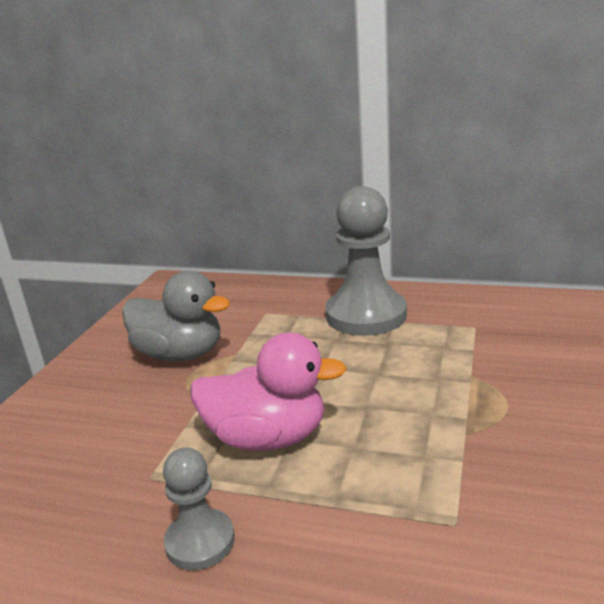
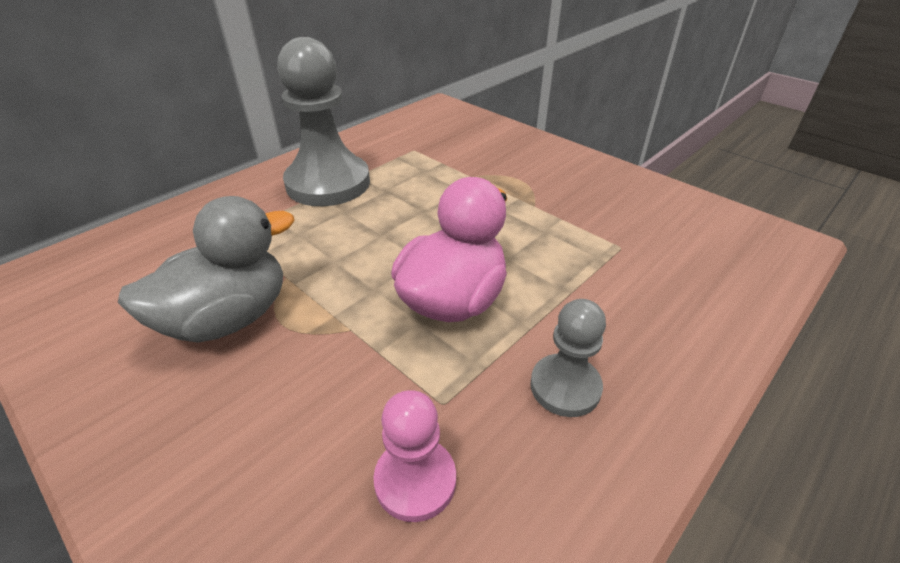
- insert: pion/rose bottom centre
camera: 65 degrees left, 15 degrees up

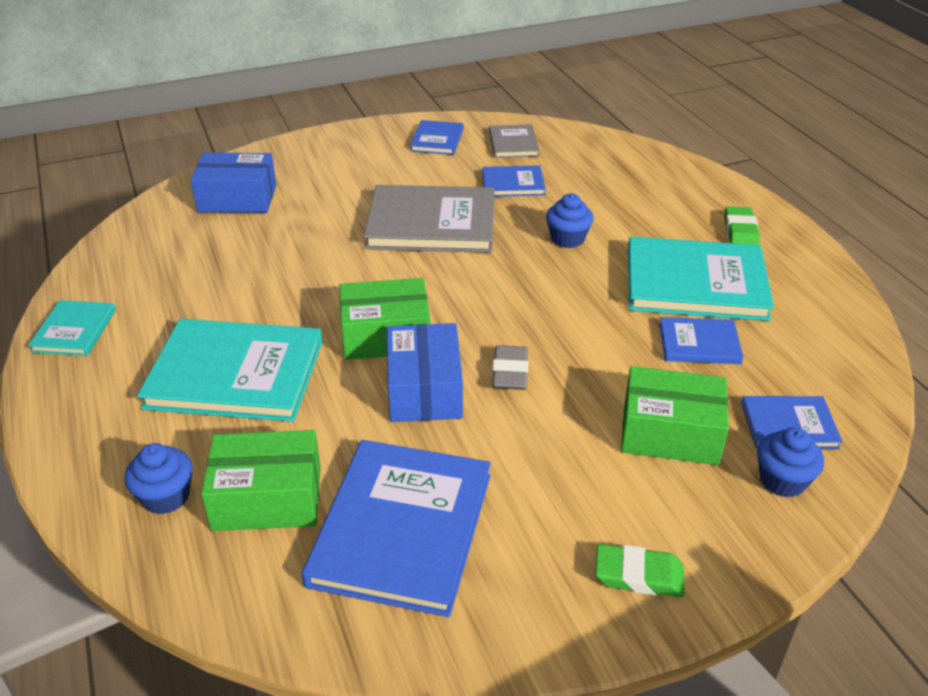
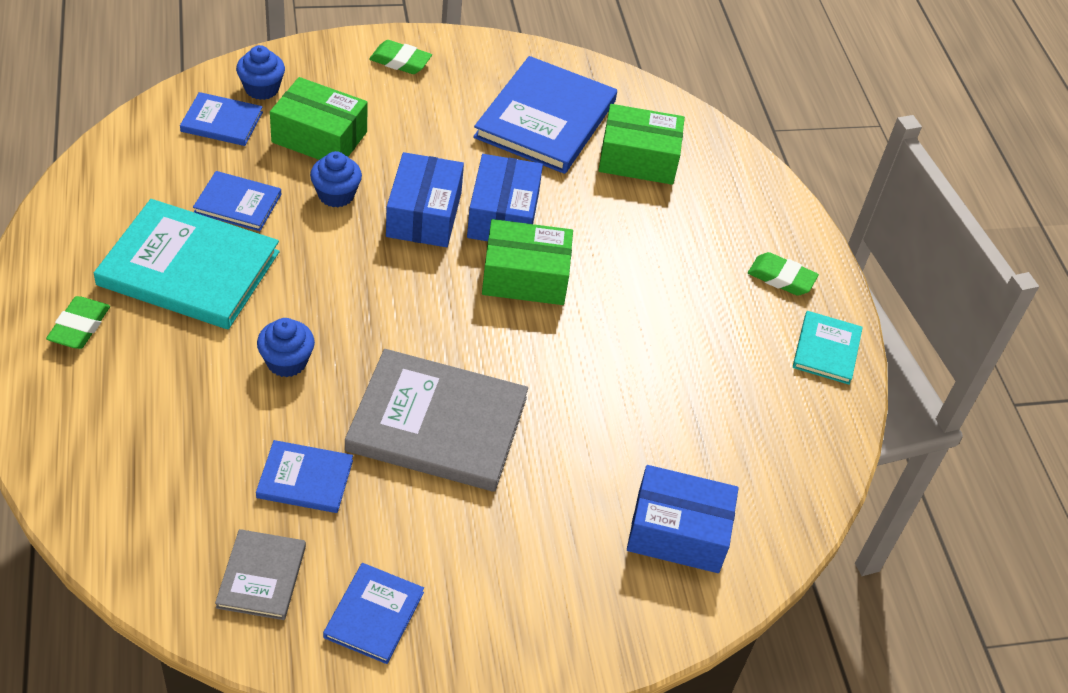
- move: muffin/bleu (1st from left in the first image) bottom left to muffin/bleu (3rd from left) top left
- delete: livre/turquoise (2nd from left) middle left
- replace: gomme/gris centre to boîte/bleu (1st from left) top centre
- insert: gomme/vert (3rd from left) middle right
camera: 175 degrees left, 10 degrees up

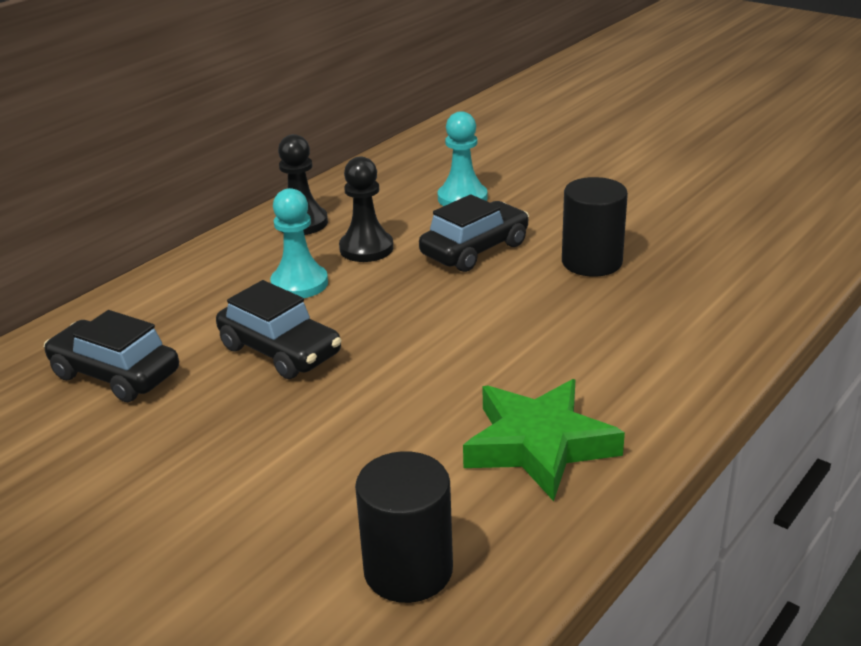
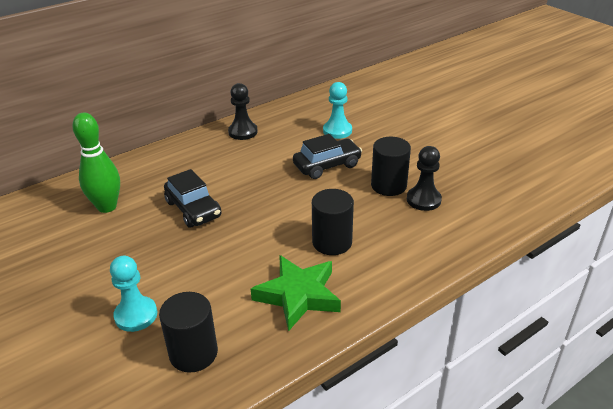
- replace: voiture/noir (1st from left) middle left to quille/vert middle left
- move: pion/turquoise (1st from left) centre to bottom left
- move: pion/noir (2nd from left) top centre to middle right
- insert: cylindre/noir (2nd from left) centre
camera: 15 degrees right, 5 degrees up

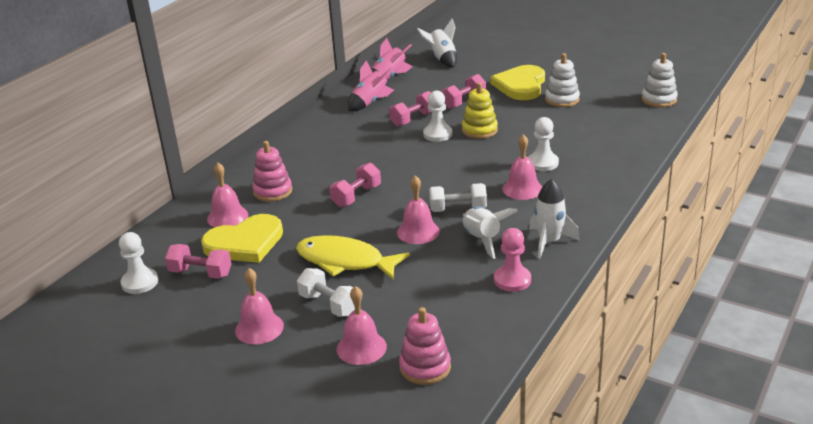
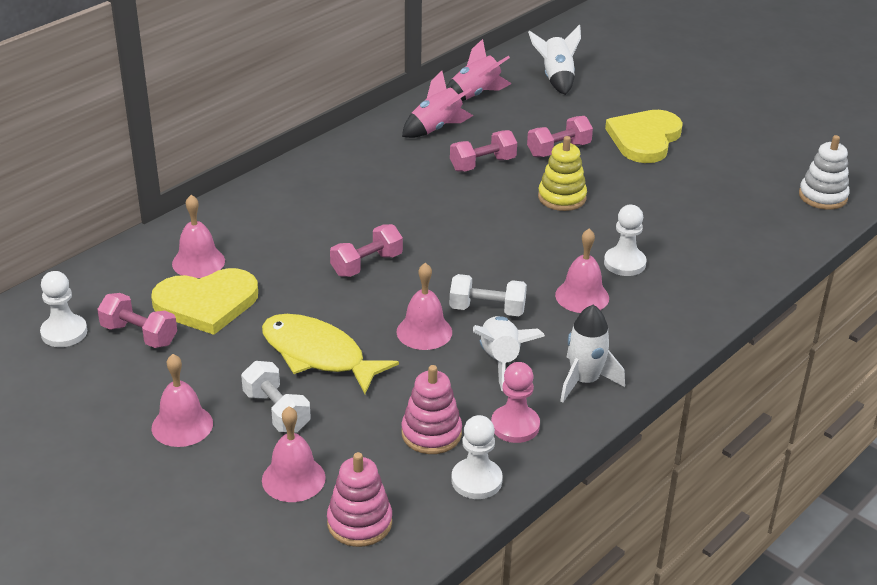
- move: jouet à empiler/rose (1st from left in the first image) centre to jouet à empiler/rose (2nd from left) bottom centre
- move: pion/blanc (2nd from left) top centre to bottom centre
- delete: jouet à empiler/blanc (1st from left) top right
camera: 10 degrees right, 5 degrees up

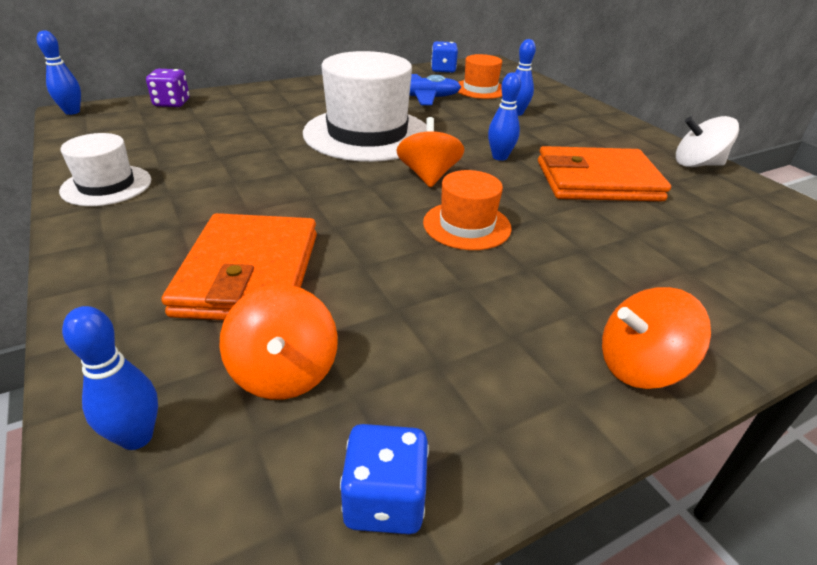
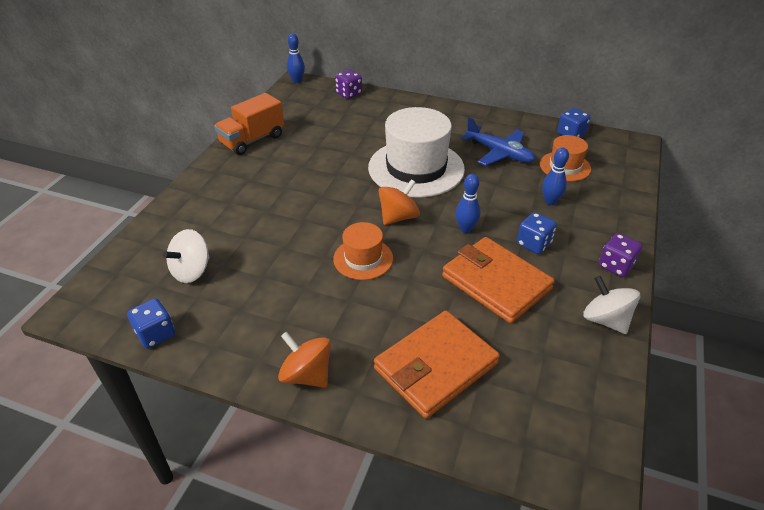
- replace: chapeau/blanc (1st from left) top left to camion/orange top left
- delete: quille/bleu (2nd from left) bottom left
- move: portefeuille/orange (1st from left) middle left to bottom centre
- recolor: toupie/orange (1st from left) centre to toupie/blanc (1st from left) middle left
- insert: dé/bleu (2nd from left) middle right
- insert: dé/violet (2nd from left) middle right
camera: 50 degrees right, 5 degrees up

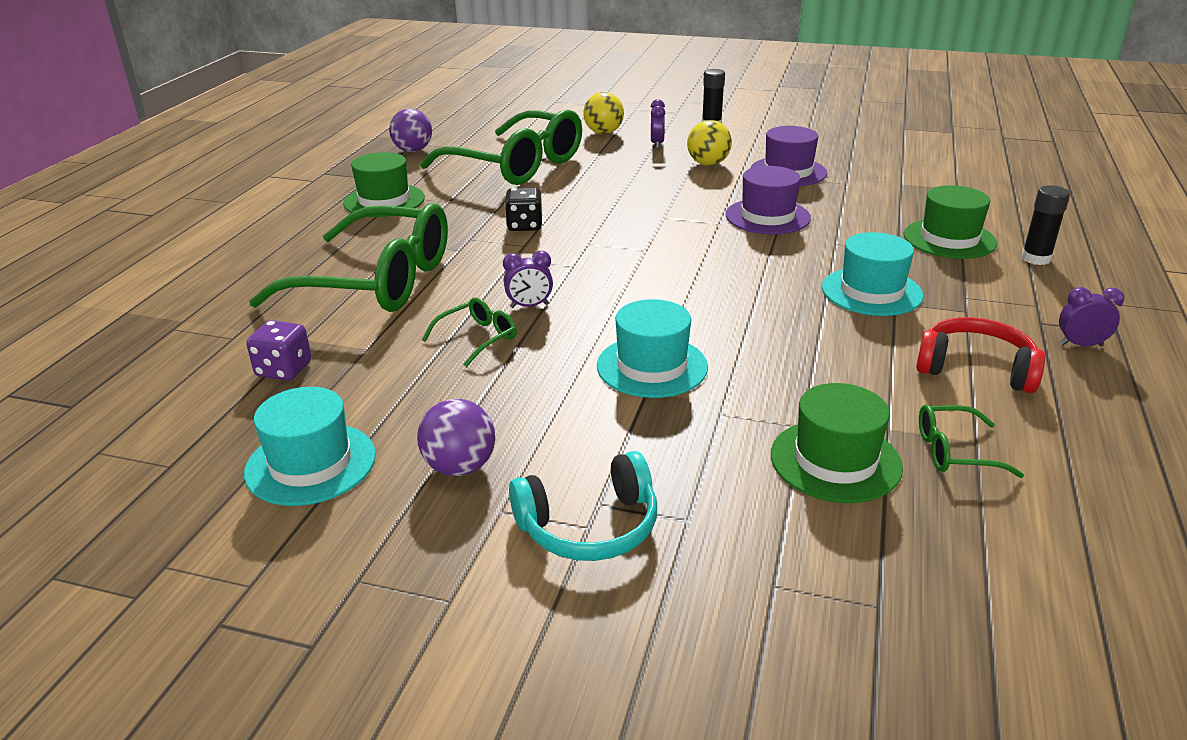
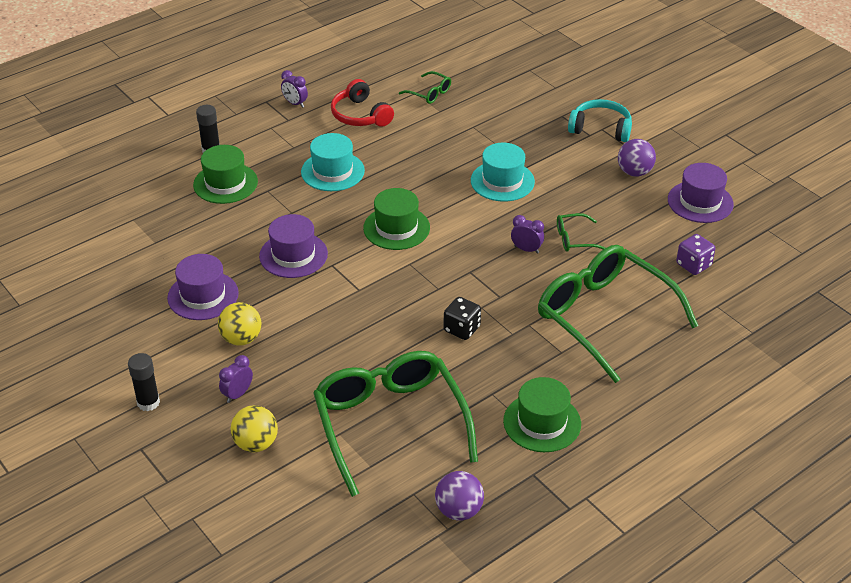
- recolor: chapeau/turquoise (1st from left) middle left to chapeau/violet (3rd from left) top right
- move: chapeau/vert (2nd from left) middle right to centre
camera: 145 degrees left, 10 degrees up

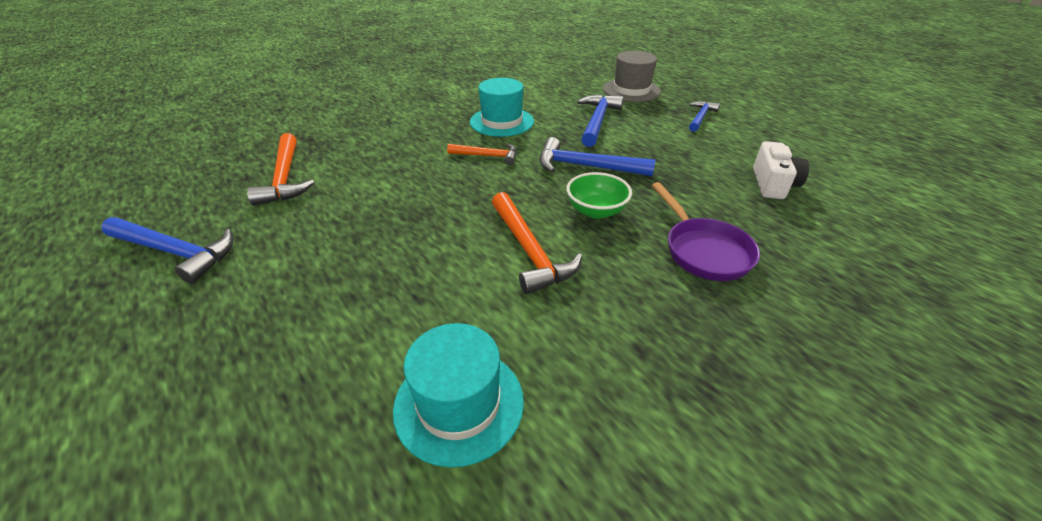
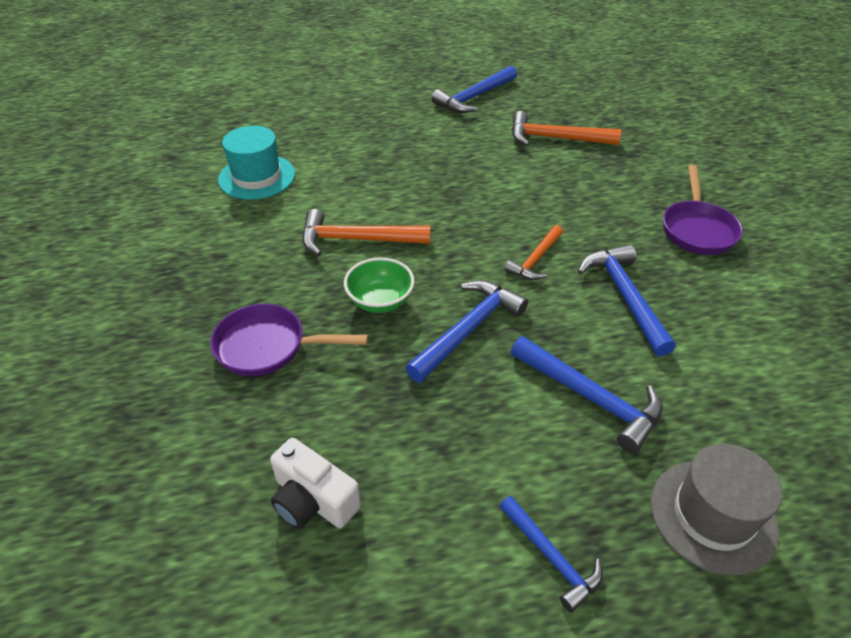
- replace: chapeau/turquoise (2nd from left) top centre to marteau/bleu (5th from left) middle right
- insert: poêle/violet (2nd from left) top right
camera: 115 degrees right, 5 degrees up

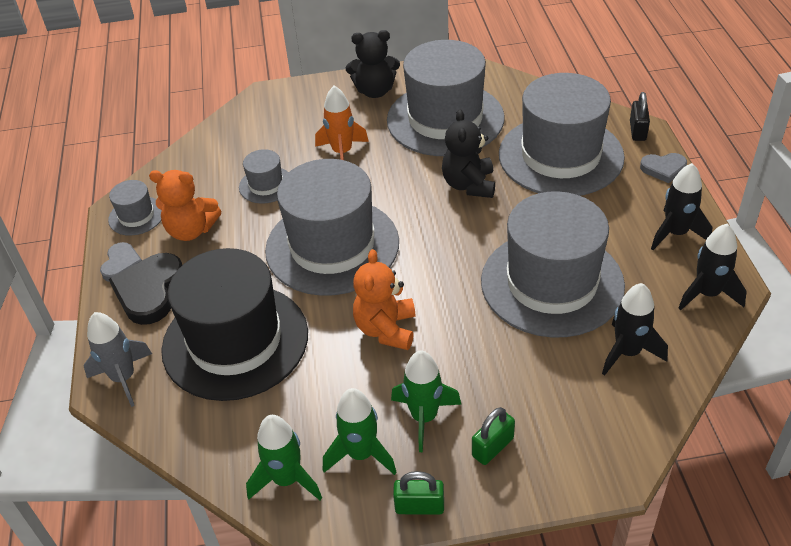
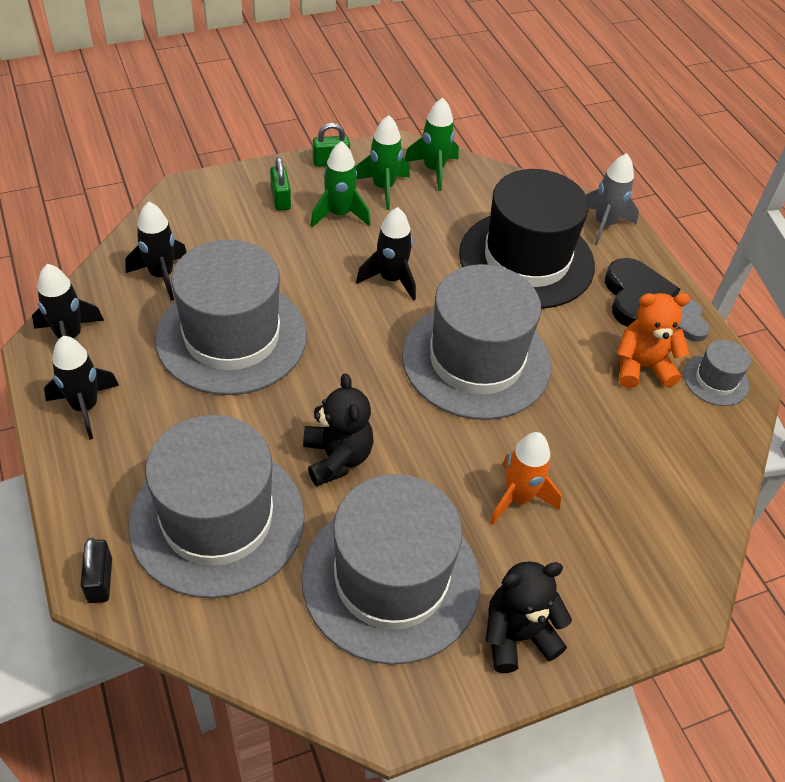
- delete: chapeau/gris (2nd from left) top centre
- replace: ours en peluche/orange (2nd from left) centre to fusée/noir (4th from left) top centre
- rotate: cadenas/vert (2nd from left in the first image) bottom centre = top centre 45 degrees counterclockwise
- delete: cœur/gris (2nd from left) top right
camera: 160 degrees right, 5 degrees up

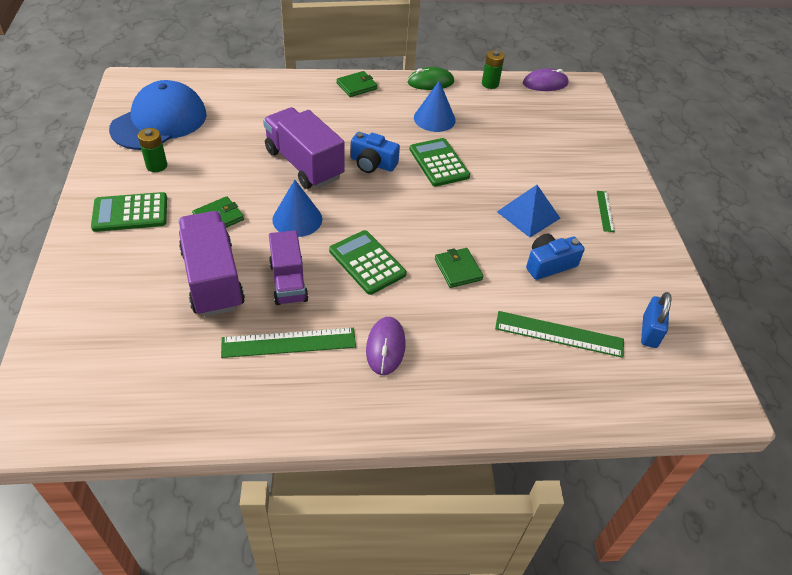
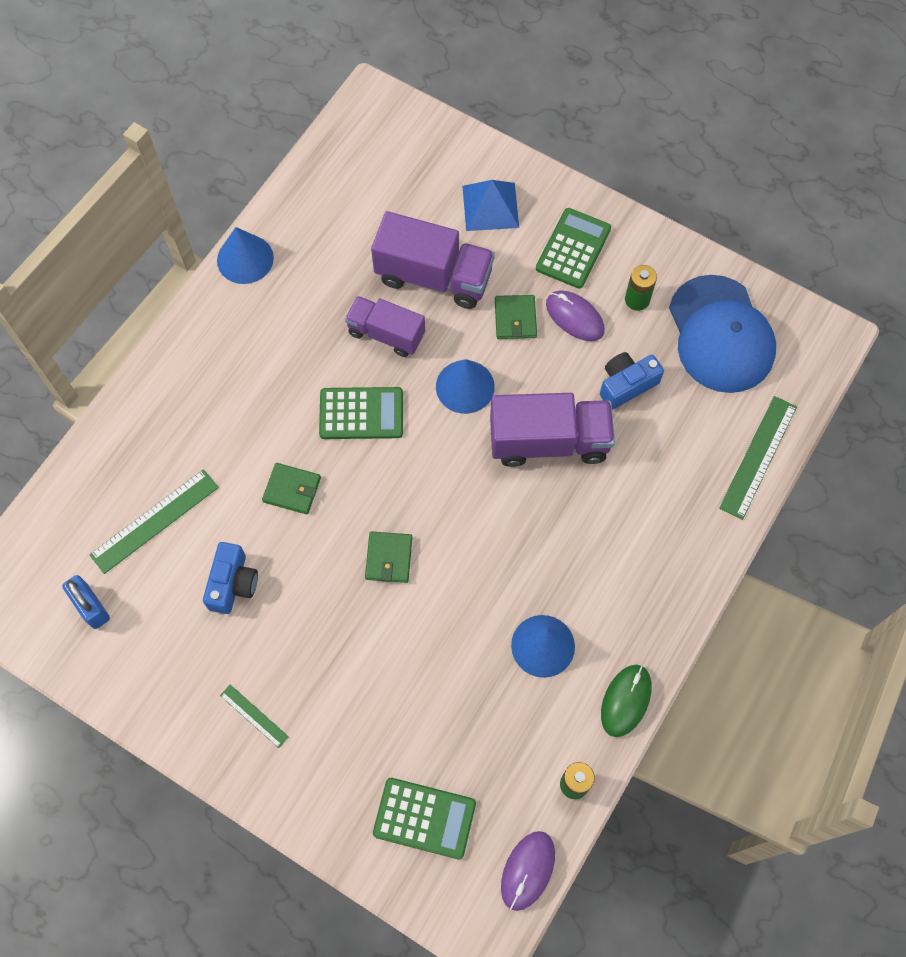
- move: règle/vert (1st from left in the first image) centre to règle/vert (3rd from left) middle right
- move: portefeuille/vert (2nd from left) top centre to centre
- move: appareil photo/bleu (1st from left in the first image) top centre to appareil photo/bleu (2nd from left) middle right
- move: souris/violet (1st from left in the first image) centre to souris/violet (2nd from left) top centre
- move: calculatrice/vert (3rd from left in the first image) top centre to calculatrice/vert (2nd from left) bottom centre
- move: pyramide/bleu middle right to top centre
- insert: cône/bleu (1st from left) top left
camera: 130 degrees right, 20 degrees up

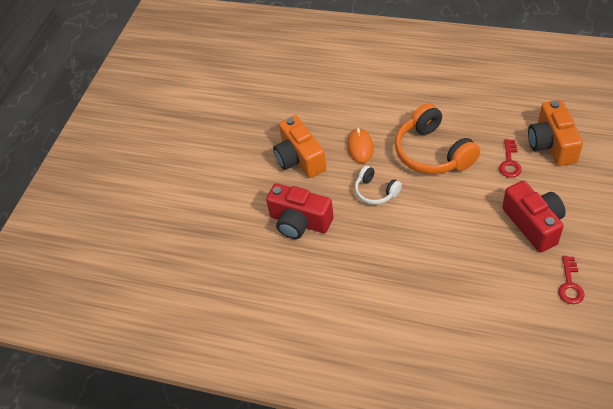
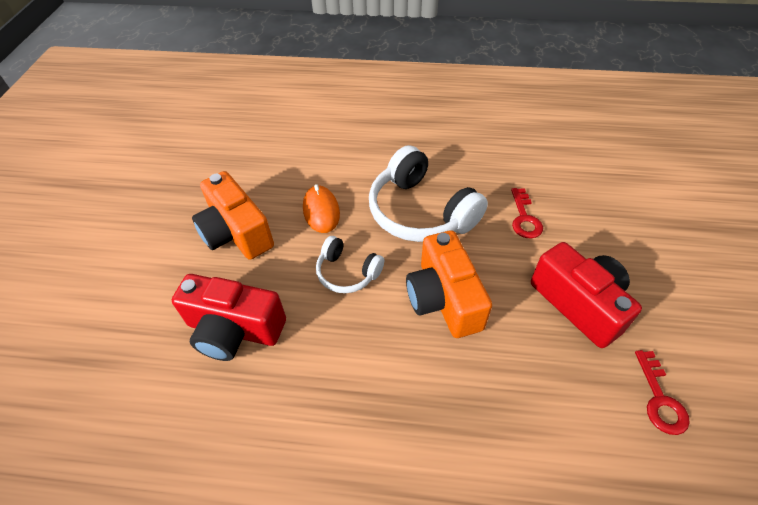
- recolor: casque audio/orange middle right to casque audio/blanc (2nd from left) centre
- move: appareil photo/orange (2nd from left) top right to centre
camera: 15 degrees left, 0 degrees up

